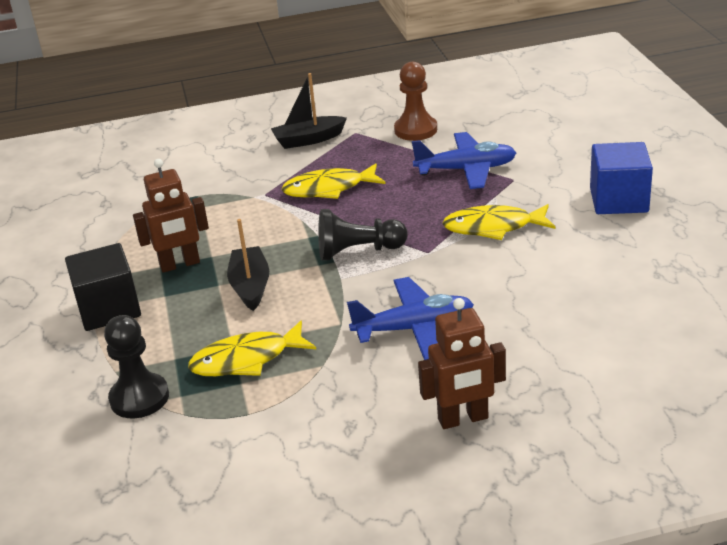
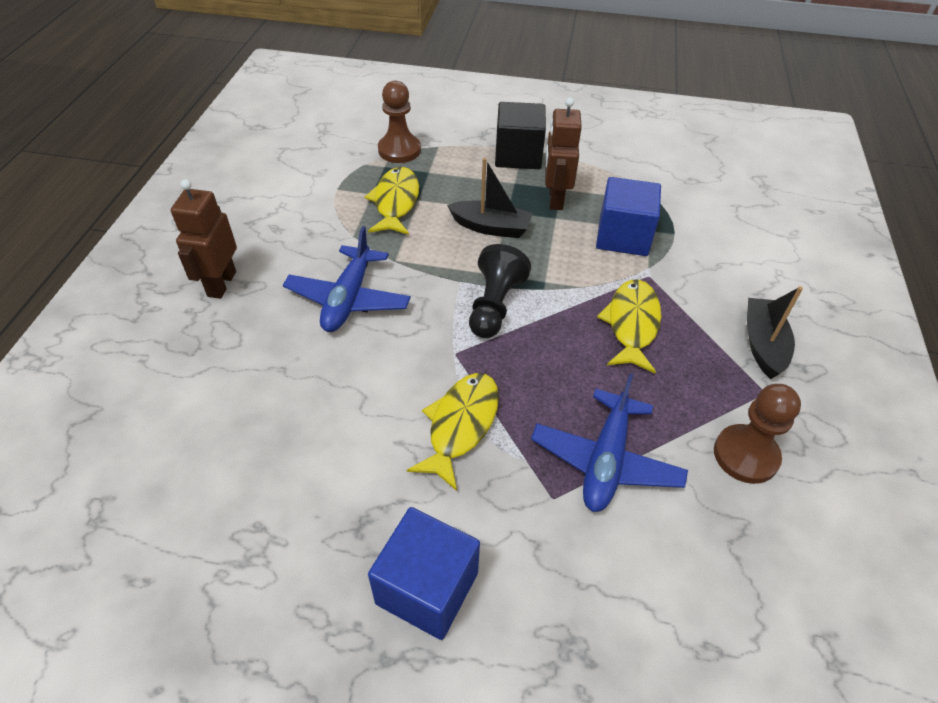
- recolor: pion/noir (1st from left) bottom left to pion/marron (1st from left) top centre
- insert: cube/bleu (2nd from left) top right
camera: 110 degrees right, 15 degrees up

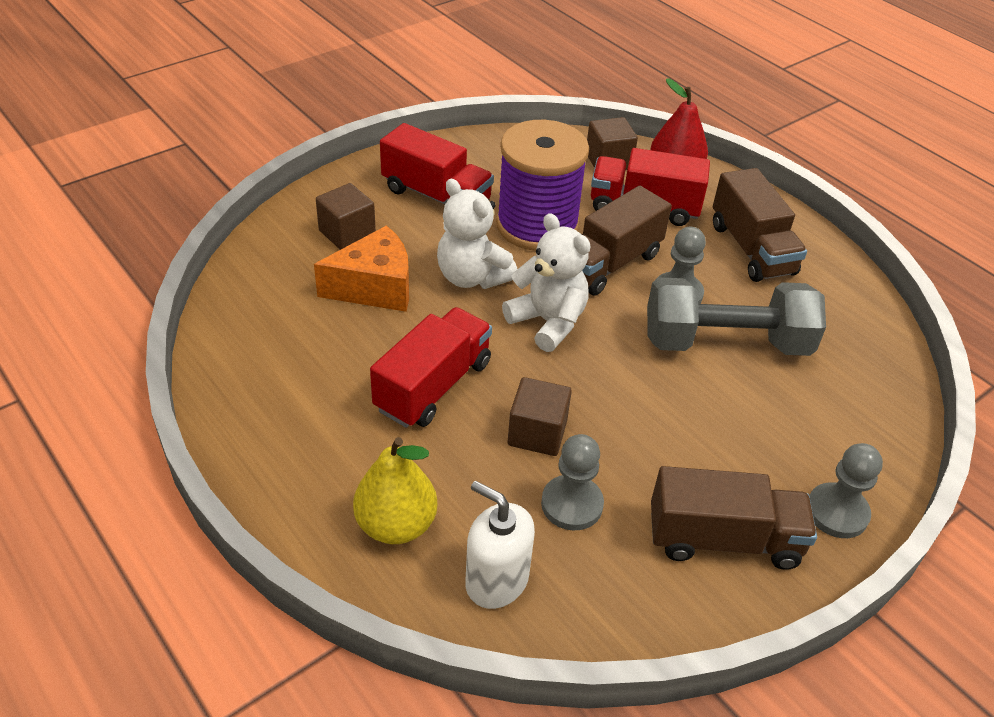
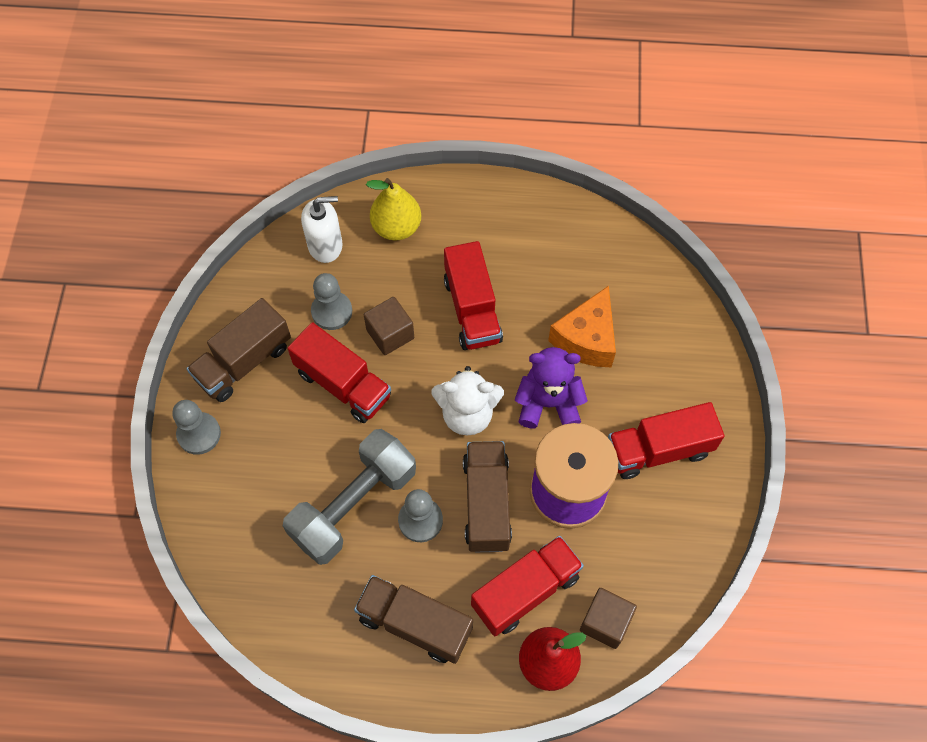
- delete: cube/marron (1st from left) top centre
- recolor: ours en peluche/blanc (1st from left) top centre to ours en peluche/violet centre
- insert: camion/rouge (1st from left) centre
camera: 135 degrees right, 20 degrees up

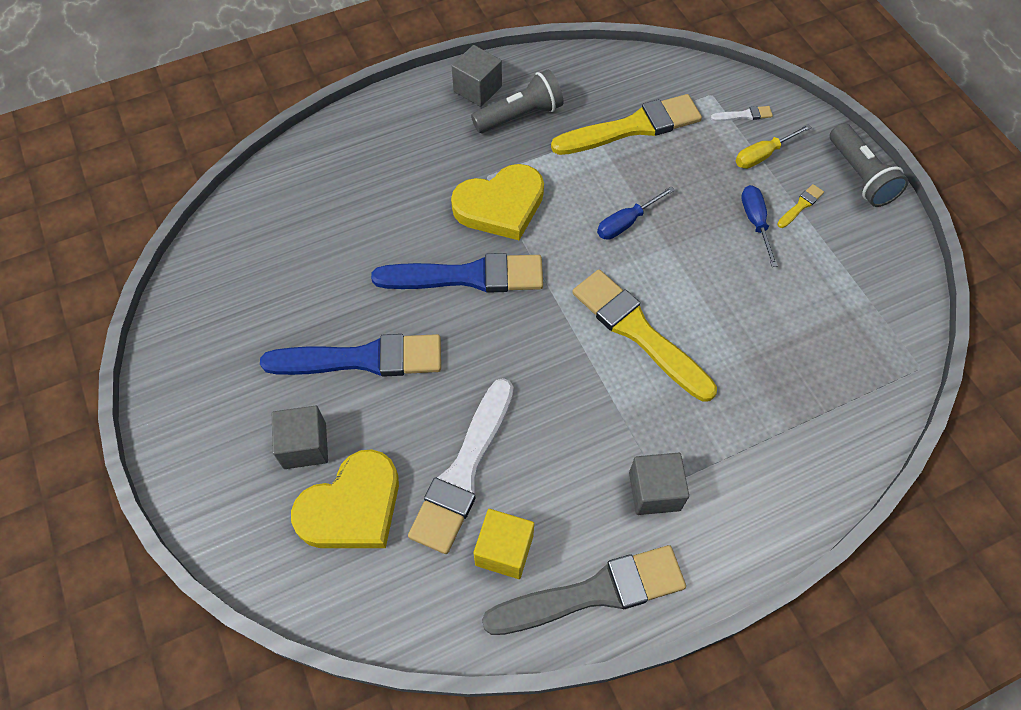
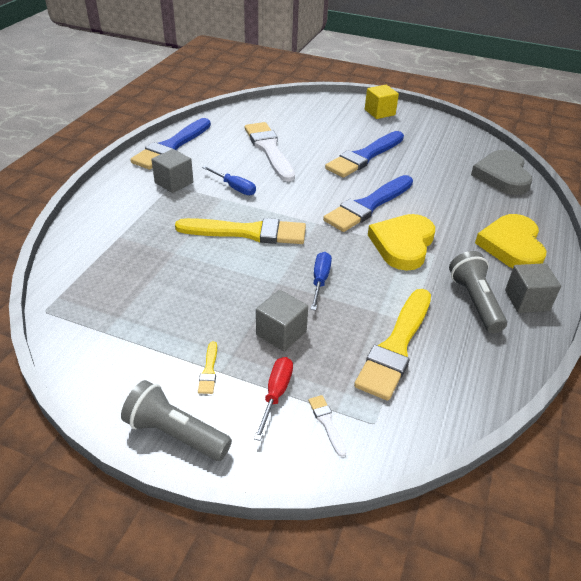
- move: cube/gris (1st from left in the first image) middle left to cube/gris (2nd from left) centre
- move: cœur/jaune (1st from left in the first image) bottom centre to cœur/jaune (2nd from left) middle right
- rotate: lampe de poche/gris (1st from left in the first image) top centre = middle right 150 degrees clockwise
- move: cube/jaune bottom centre to top centre
- recolor: pinceau/gris bottom centre to pinceau/bleu (1st from left) top left
- rotate: pinceau/blanc (2nd from left) top right = bottom centre 120 degrees clockwise
- recolor: tournevis/jaune top right to tournevis/rouge bottom centre
- move: tournevis/bleu (2nd from left in the first image) top right to tournevis/bleu (1st from left) top centre
- insert: cœur/gris top right
camera: 135 degrees right, 20 degrees down

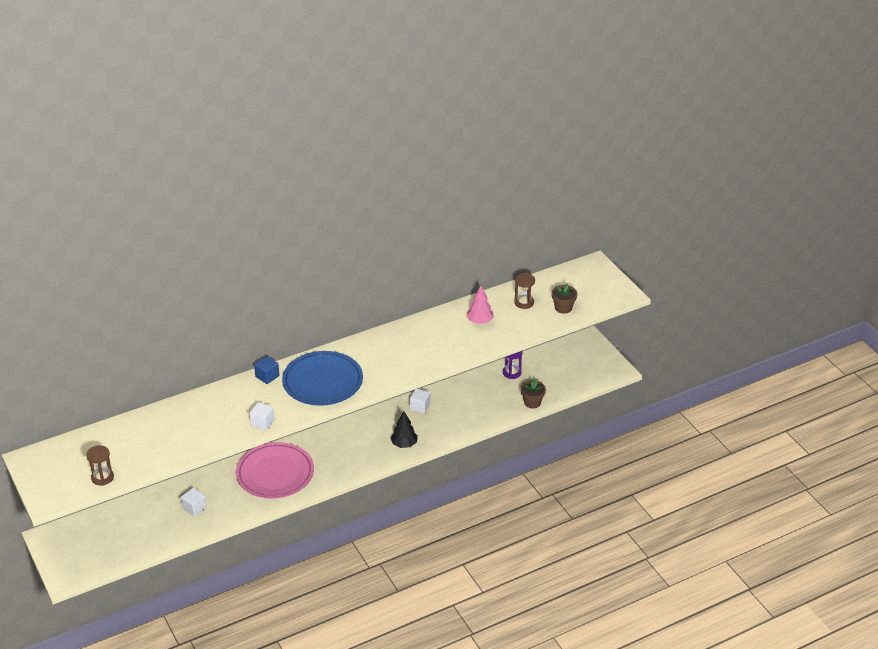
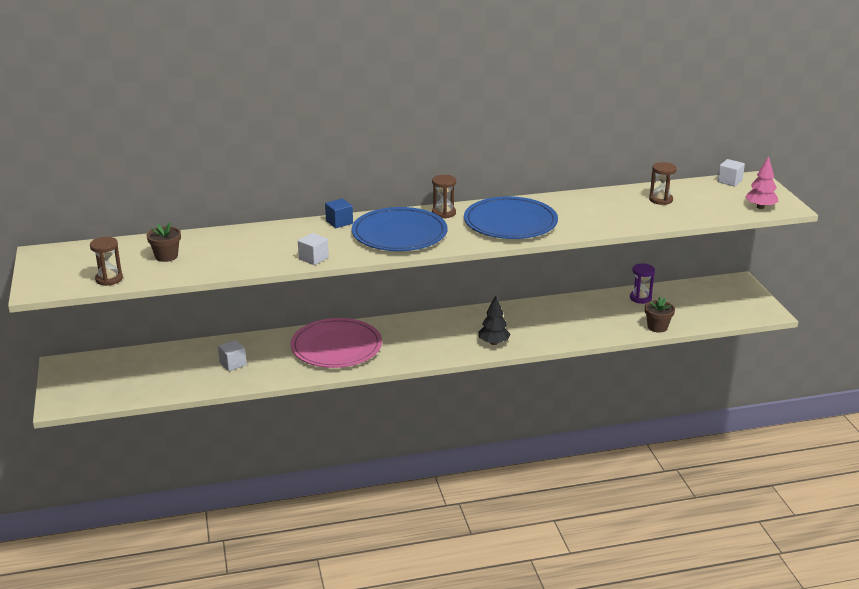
- move: cube/blanc (3rd from left) centre to top right
- move: arbre/rose centre to top right
- move: pot de fleurs/marron (2nd from left in the first image) centre to pot de fleurs/marron (1st from left) middle left
- insert: sablier/marron (2nd from left) centre
- insert: assiette/bleu (2nd from left) centre
camera: 15 degrees right, 10 degrees down

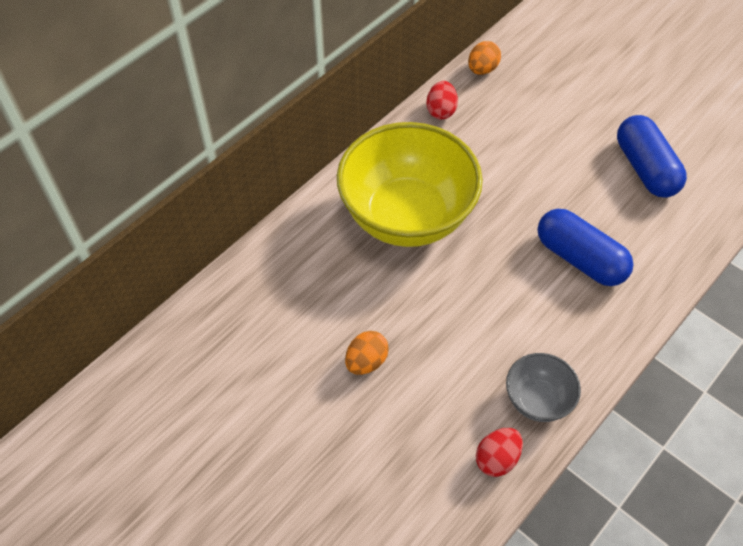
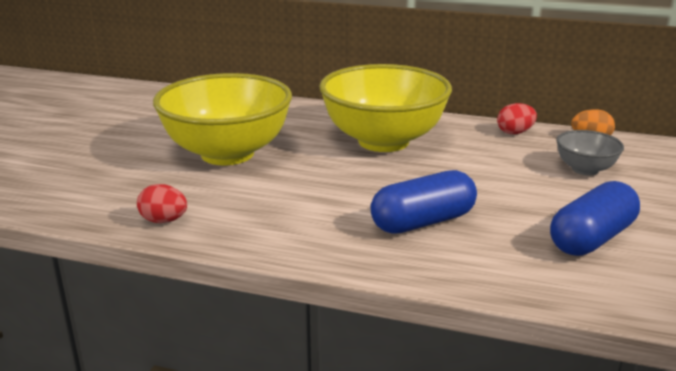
- replace: œuf/orange (1st from left) centre to bol/jaune (1st from left) top left
- move: bol/gris bottom right to middle right
- rotate: gélule/bleu (1st from left) middle right = centre 45 degrees clockwise
camera: 65 degrees right, 30 degrees down

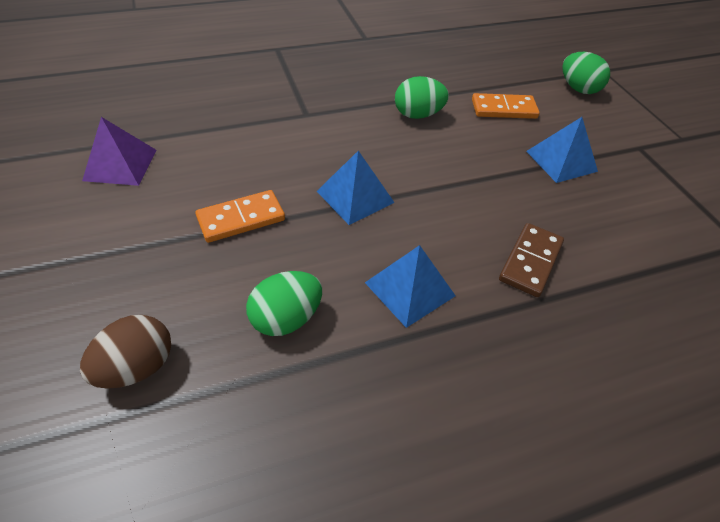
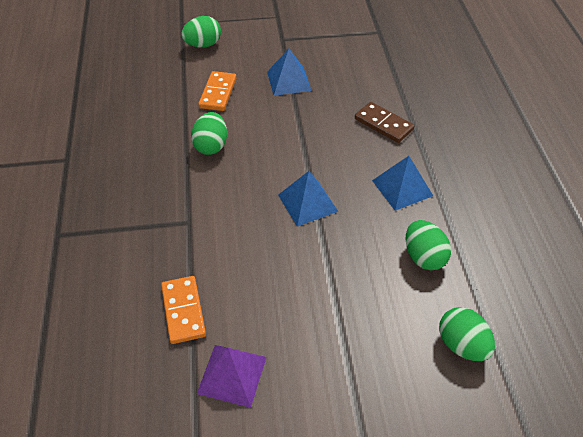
- recolor: œuf/marron bottom left to œuf/vert (4th from left) bottom right
- move: domino/orange (1st from left) centre to bottom left
camera: 75 degrees left, 0 degrees up

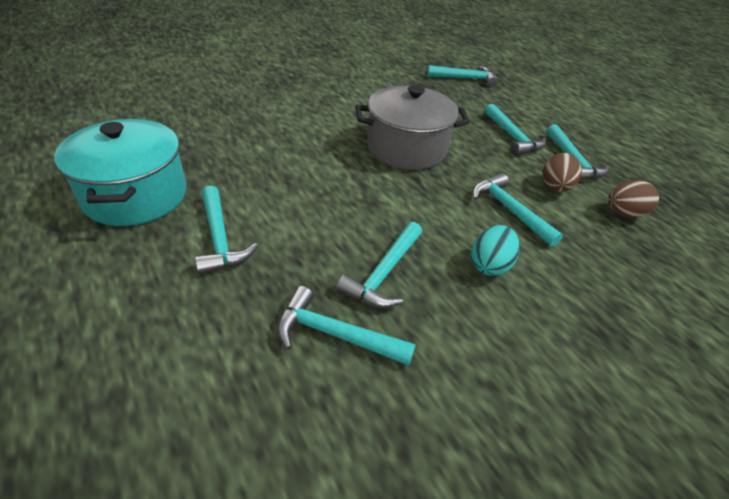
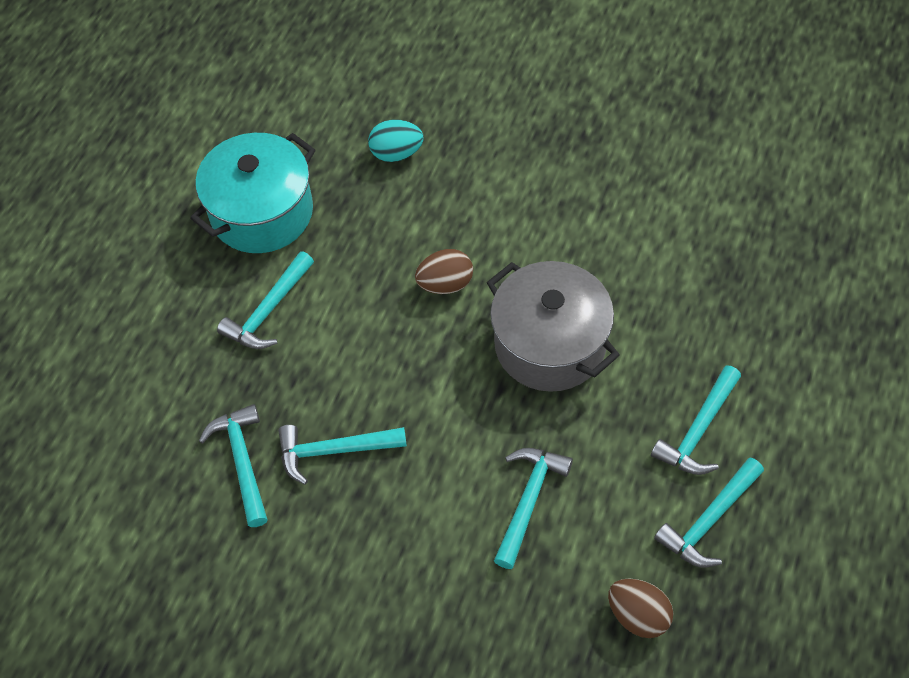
- delete: marteau/turquoise (4th from left) top centre
- move: œuf/turquoise middle right to top centre
- move: œuf/marron (1st from left) middle right to centre
camera: 60 degrees right, 15 degrees up

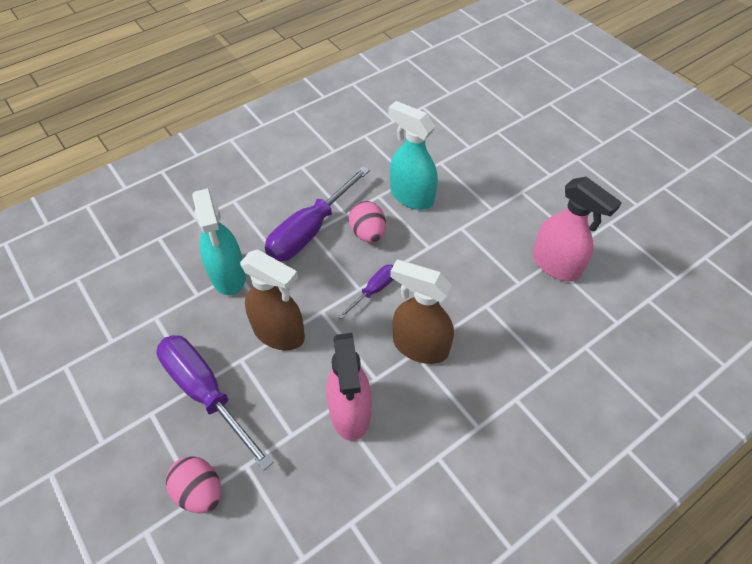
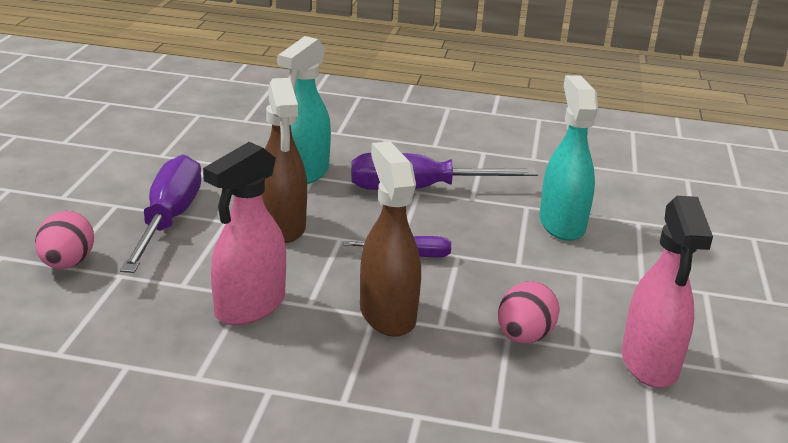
- move: œuf/rose (2nd from left) centre to bottom right
camera: 45 degrees right, 25 degrees down

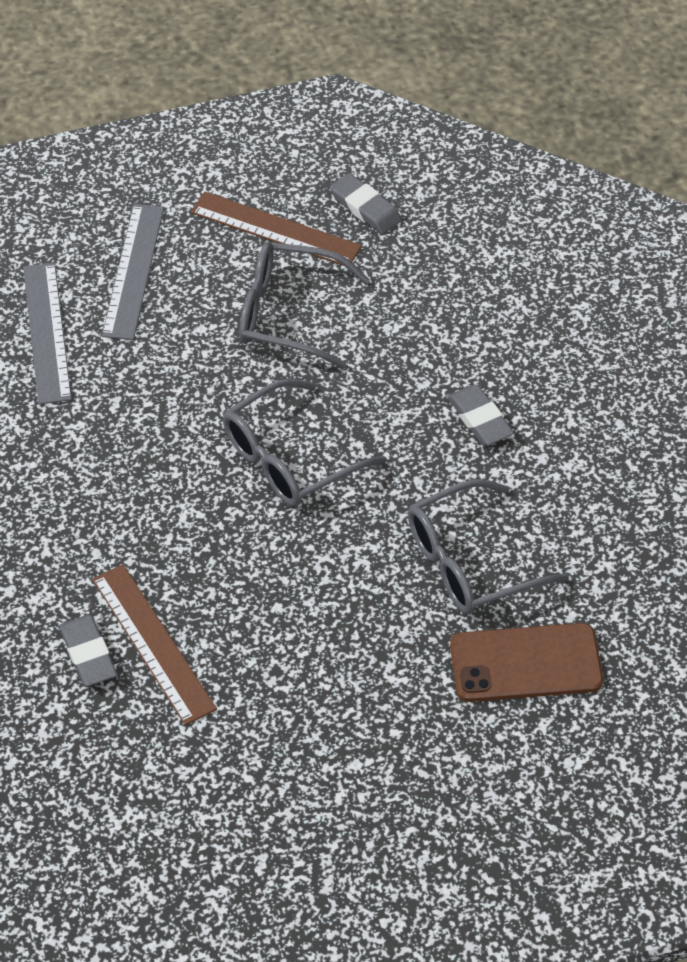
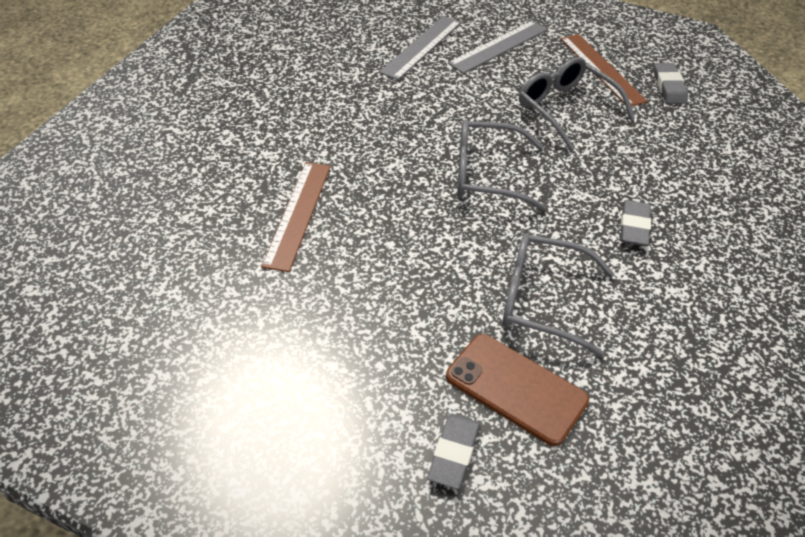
- move: gomme/gris (1st from left) bottom left to bottom centre
camera: 40 degrees right, 5 degrees down

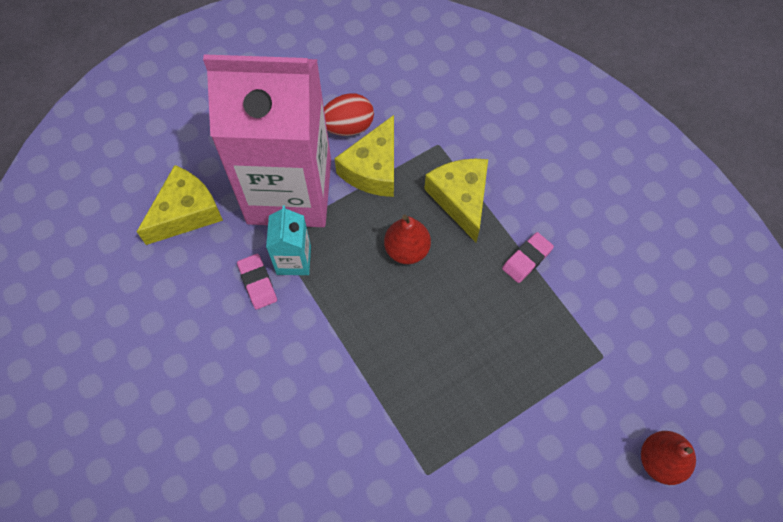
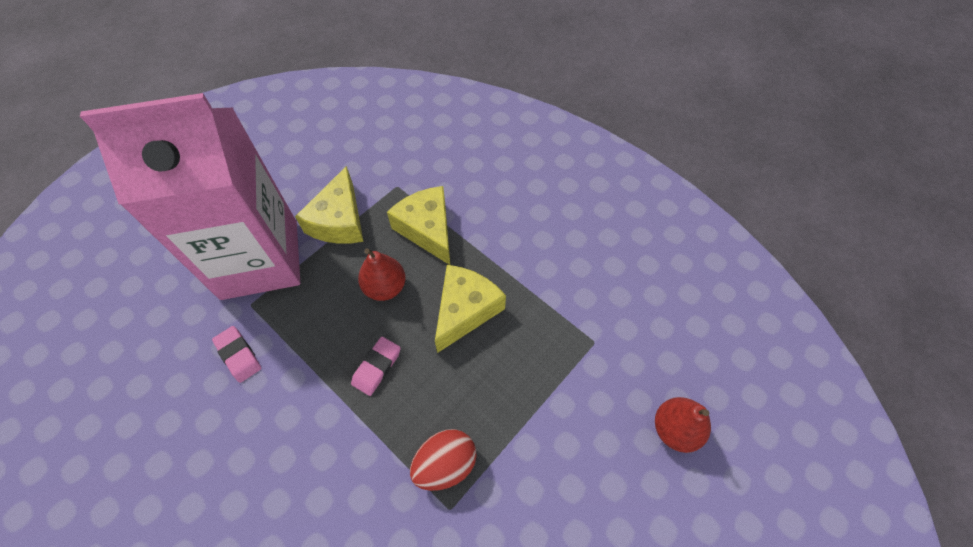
- move: fromage/jaune (1st from left in the first image) middle left to fromage/jaune (3rd from left) centre
- delete: brique de lait/turquoise centre
- move: œuf/rouge top centre to bottom centre
- move: gomme/rose (2nd from left) middle right to bottom centre
camera: 15 degrees left, 5 degrees down

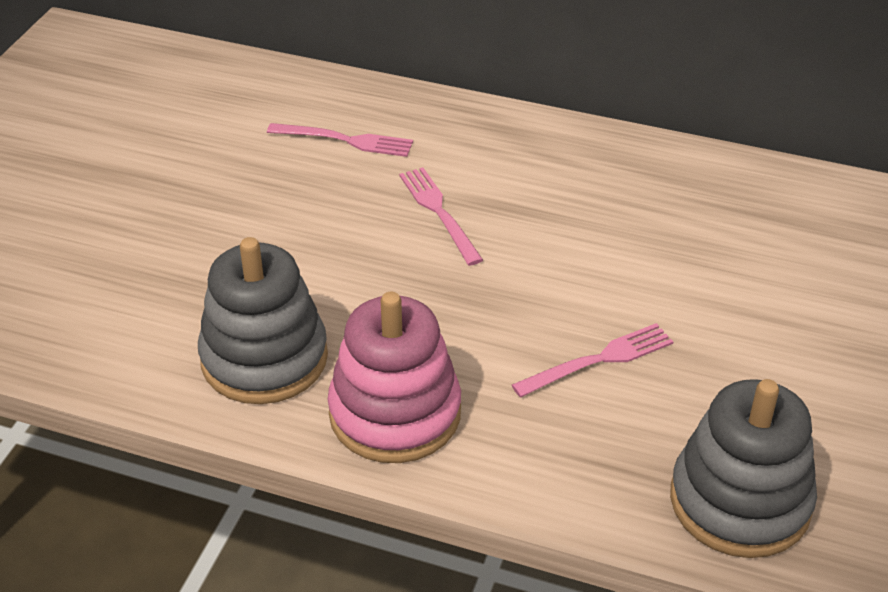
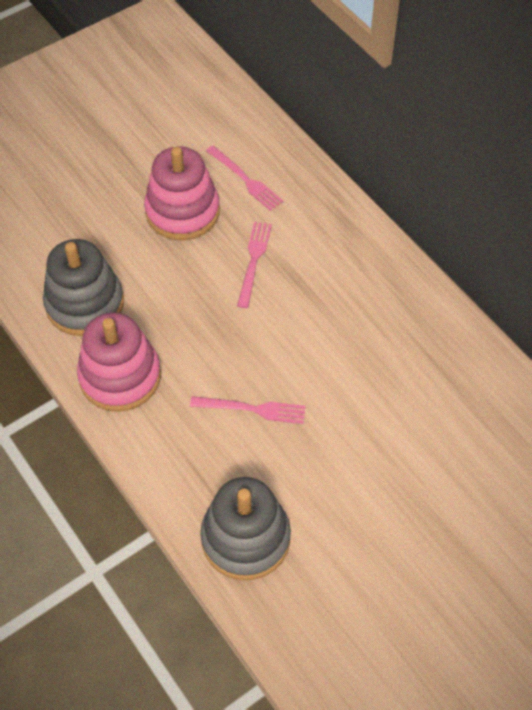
- insert: jouet à empiler/rose (2nd from left) top centre
camera: 35 degrees right, 15 degrees up

